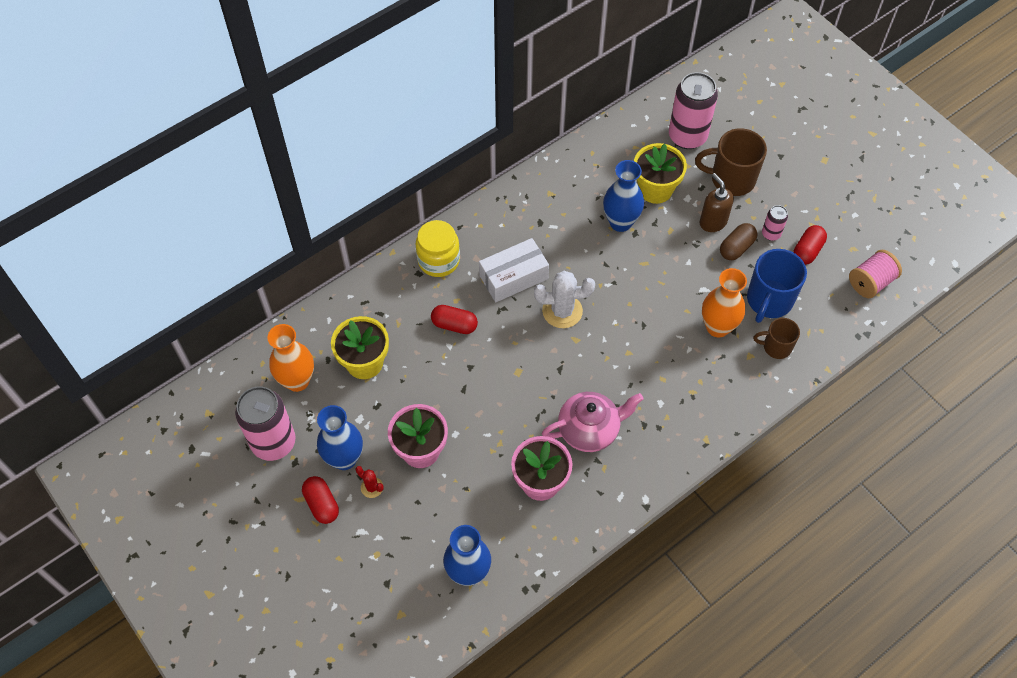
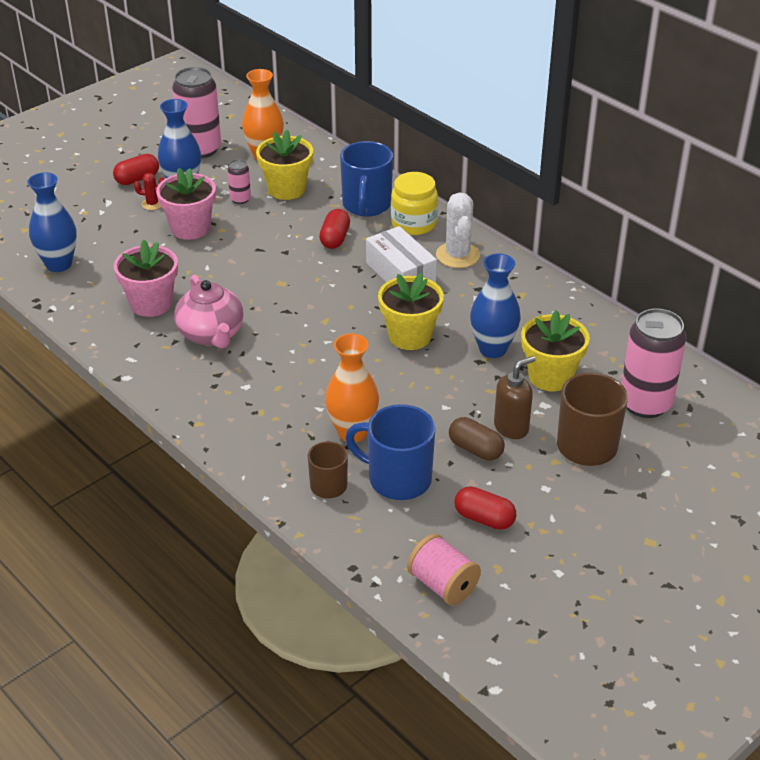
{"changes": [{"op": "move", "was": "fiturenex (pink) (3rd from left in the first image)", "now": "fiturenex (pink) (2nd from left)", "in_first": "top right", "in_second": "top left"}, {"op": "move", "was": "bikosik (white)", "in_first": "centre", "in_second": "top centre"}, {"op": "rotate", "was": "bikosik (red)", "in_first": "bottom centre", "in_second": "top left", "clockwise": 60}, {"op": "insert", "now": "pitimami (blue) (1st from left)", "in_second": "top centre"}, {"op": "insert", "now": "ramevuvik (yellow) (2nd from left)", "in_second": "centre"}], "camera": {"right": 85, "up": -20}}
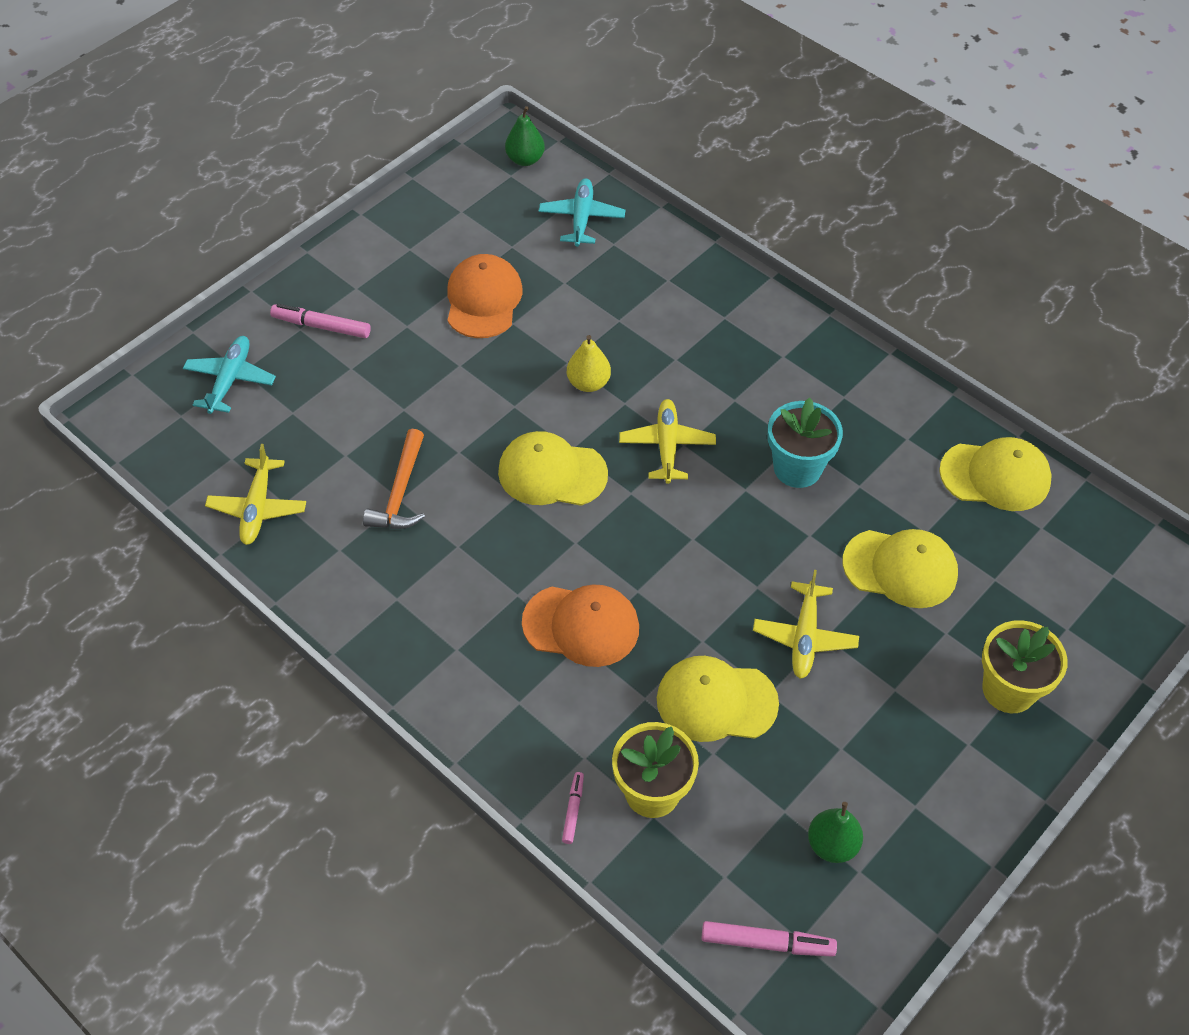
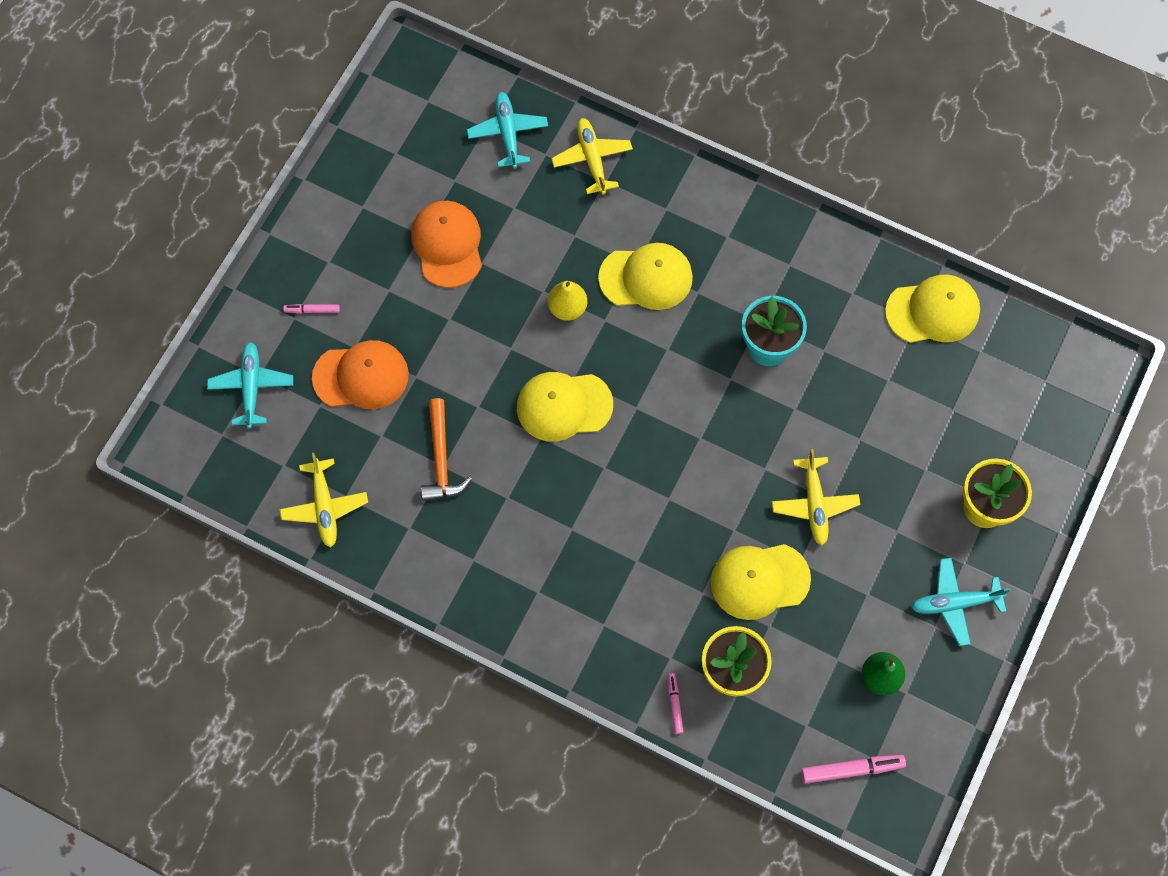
{"changes": [{"op": "delete", "was": "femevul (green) (1st from left)", "in_first": "top centre"}, {"op": "resize", "was": "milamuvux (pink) (1st from left)", "in_first": "top left", "in_second": "middle left", "ratio": 0.59}, {"op": "move", "was": "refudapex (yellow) (2nd from left)", "in_first": "centre", "in_second": "top centre"}, {"op": "move", "was": "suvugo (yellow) (3rd from left in the first image)", "now": "suvugo (yellow) (2nd from left)", "in_first": "middle right", "in_second": "top centre"}, {"op": "move", "was": "suvugo (orange) (2nd from left in the first image)", "now": "suvugo (orange) (1st from left)", "in_first": "centre", "in_second": "middle left"}, {"op": "insert", "now": "refudapex (turquoise) (3rd from left)", "in_second": "bottom right"}], "camera": {"right": -15, "up": 15}}
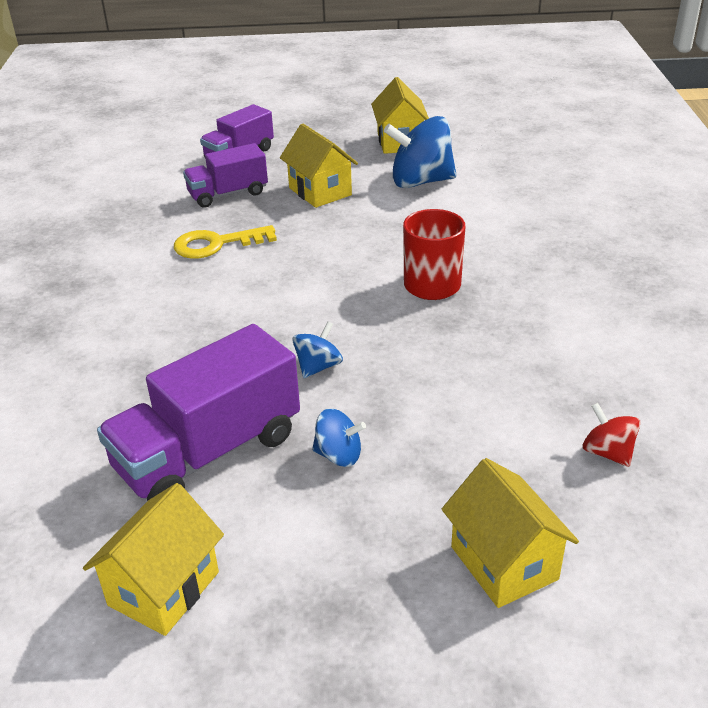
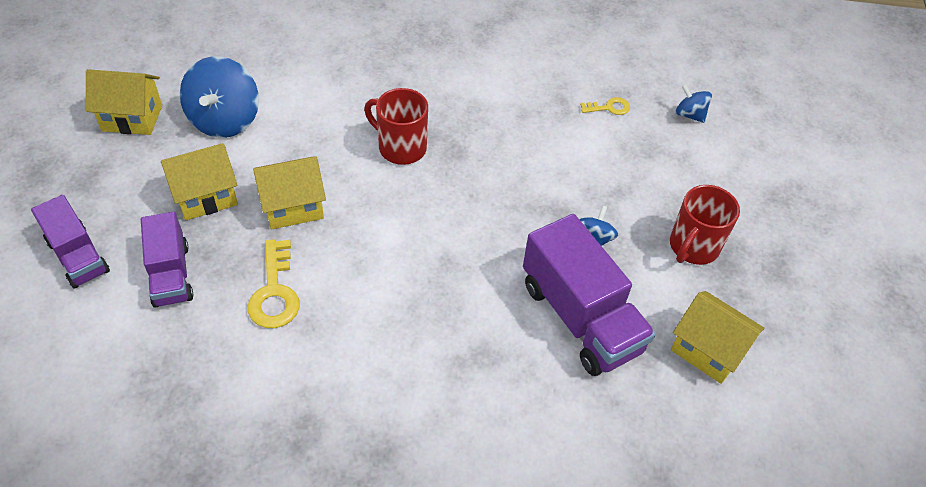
{"changes": [{"op": "move", "was": "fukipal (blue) (1st from left in the first image)", "now": "fukipal (blue) (3rd from left)", "in_first": "centre", "in_second": "top right"}, {"op": "replace", "was": "fukipal (red)", "now": "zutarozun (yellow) (2nd from left)", "in_first": "middle right", "in_second": "top centre"}, {"op": "move", "was": "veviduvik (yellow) (4th from left in the first image)", "now": "veviduvik (yellow) (3rd from left)", "in_first": "bottom right", "in_second": "middle left"}, {"op": "insert", "now": "pitimami (red) (2nd from left)", "in_second": "middle right"}], "camera": {"right": -85, "up": 15}}
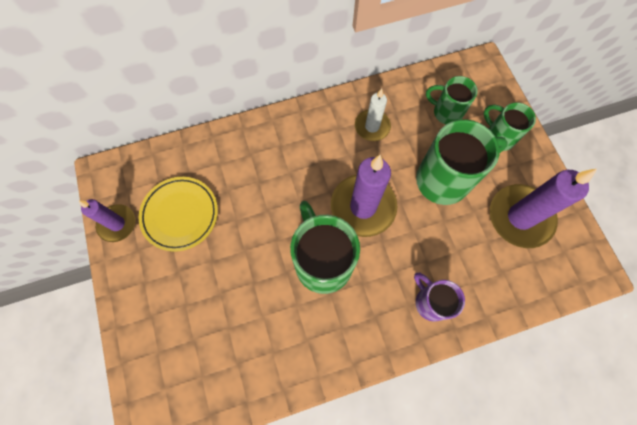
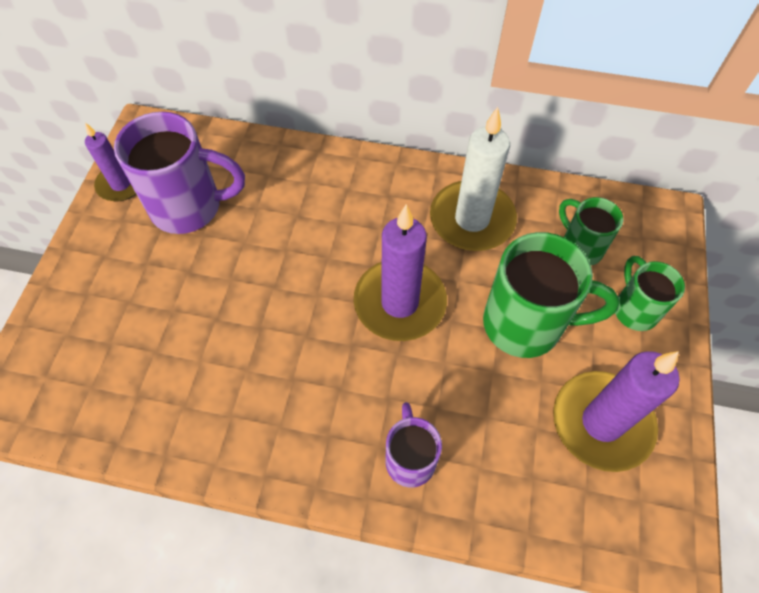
{"changes": [{"op": "resize", "was": "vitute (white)", "in_first": "top centre", "in_second": "top centre", "ratio": 1.7}, {"op": "replace", "was": "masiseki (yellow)", "now": "pitimami (purple) (1st from left)", "in_first": "middle left", "in_second": "top left"}, {"op": "delete", "was": "pitimami (green) (1st from left)", "in_first": "centre"}], "camera": {"right": 30, "up": -10}}
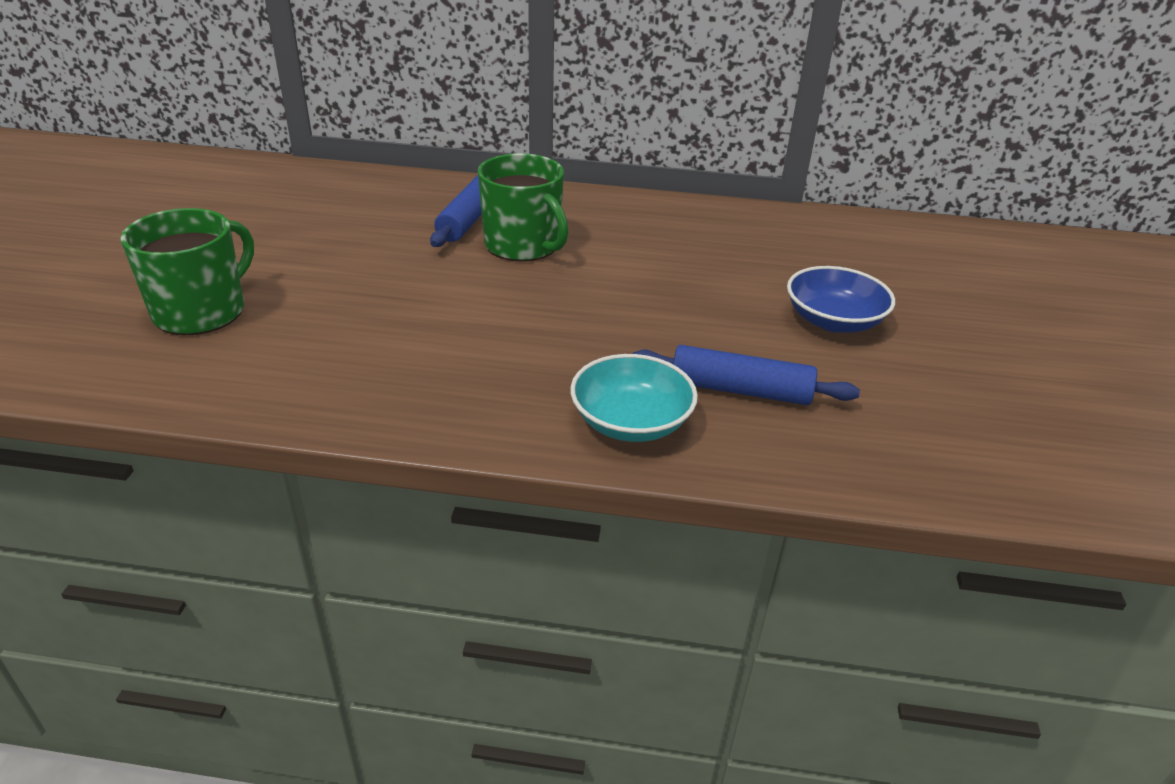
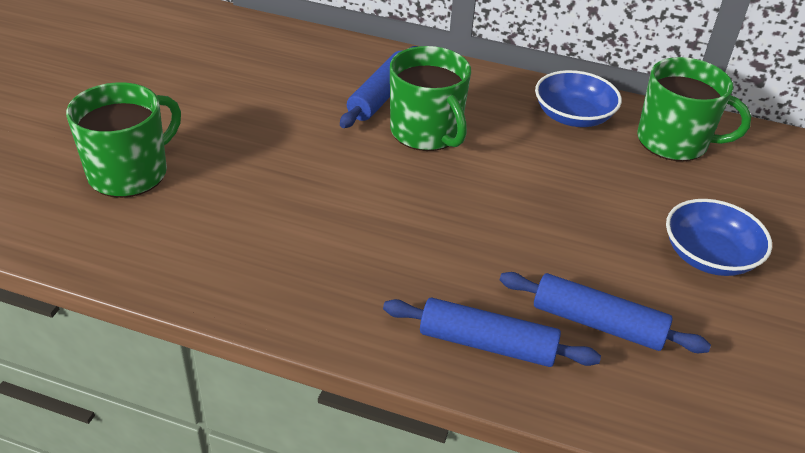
{"changes": [{"op": "replace", "was": "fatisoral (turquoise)", "now": "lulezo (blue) (2nd from left)", "in_first": "centre", "in_second": "bottom centre"}, {"op": "insert", "now": "pitimami (green) (3rd from left)", "in_second": "top right"}, {"op": "insert", "now": "fatisoral (blue) (1st from left)", "in_second": "top right"}], "camera": {"right": 10, "up": 5}}
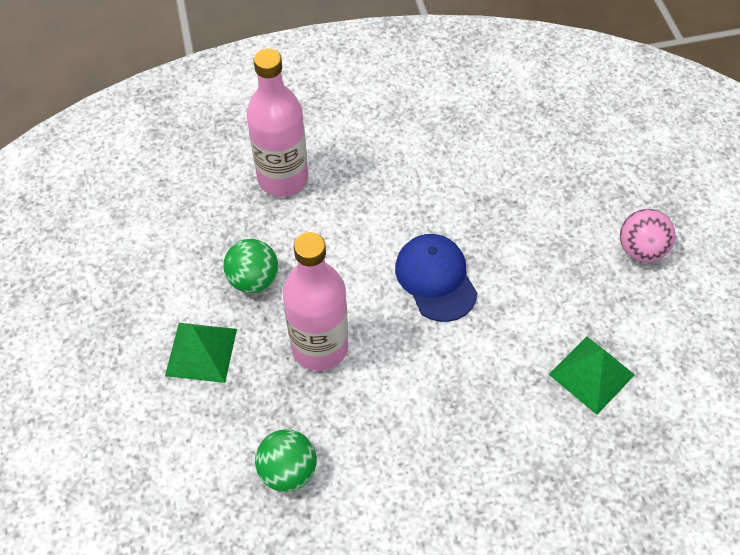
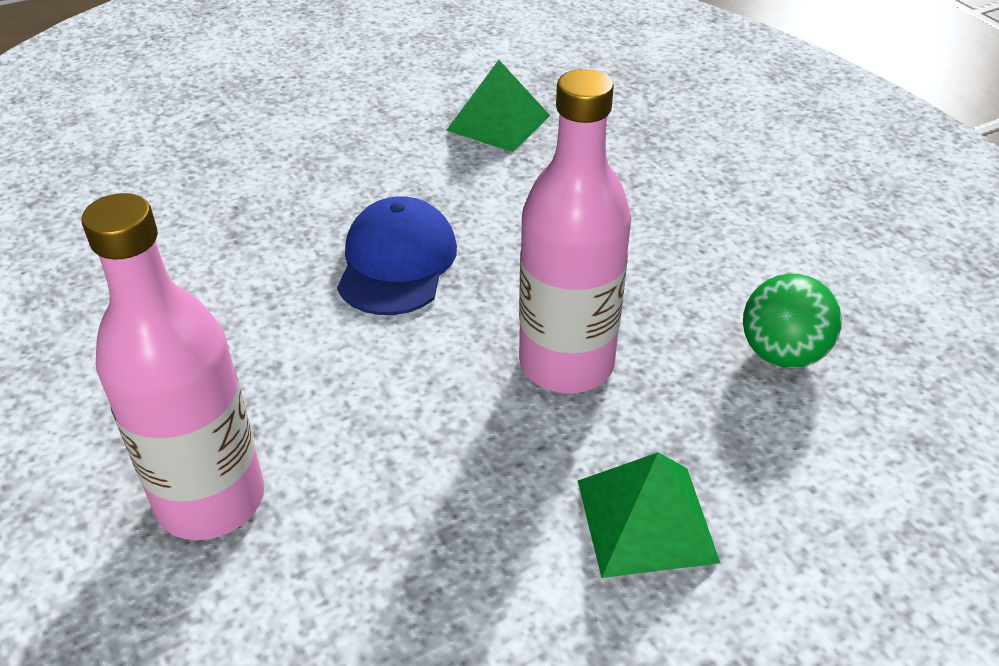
{"changes": [{"op": "delete", "was": "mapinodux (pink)", "in_first": "middle right"}, {"op": "rotate", "was": "suvugo (blue)", "in_first": "centre", "in_second": "centre", "clockwise": 135}, {"op": "delete", "was": "mapinodux (green) (1st from left)", "in_first": "centre"}], "camera": {"right": -105, "up": -15}}
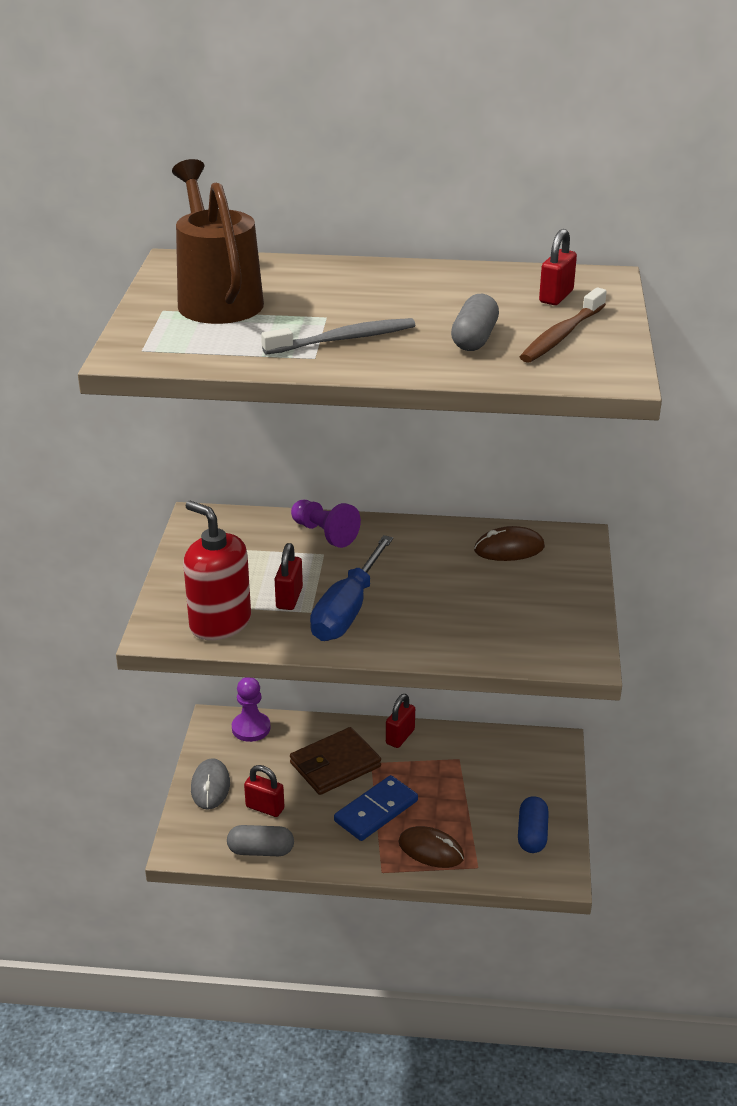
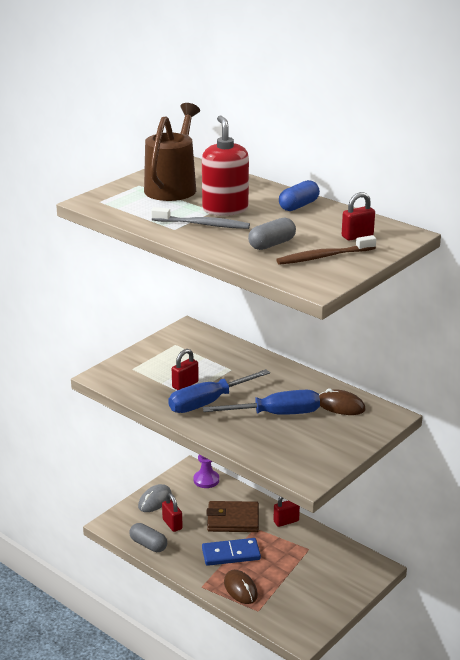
{"changes": [{"op": "delete", "was": "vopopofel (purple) (2nd from left)", "in_first": "centre"}, {"op": "move", "was": "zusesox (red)", "in_first": "middle left", "in_second": "top centre"}, {"op": "move", "was": "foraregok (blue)", "in_first": "bottom right", "in_second": "top centre"}, {"op": "insert", "now": "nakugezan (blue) (2nd from left)", "in_second": "centre"}], "camera": {"right": 35, "up": -5}}
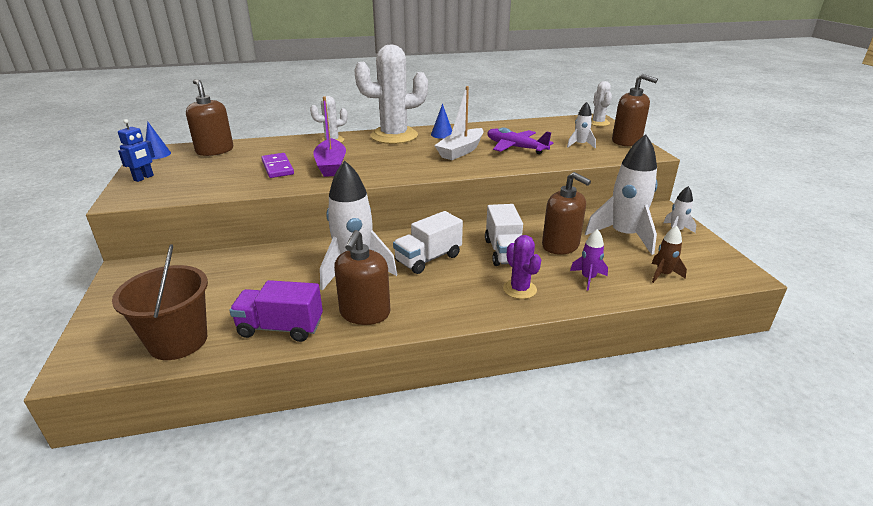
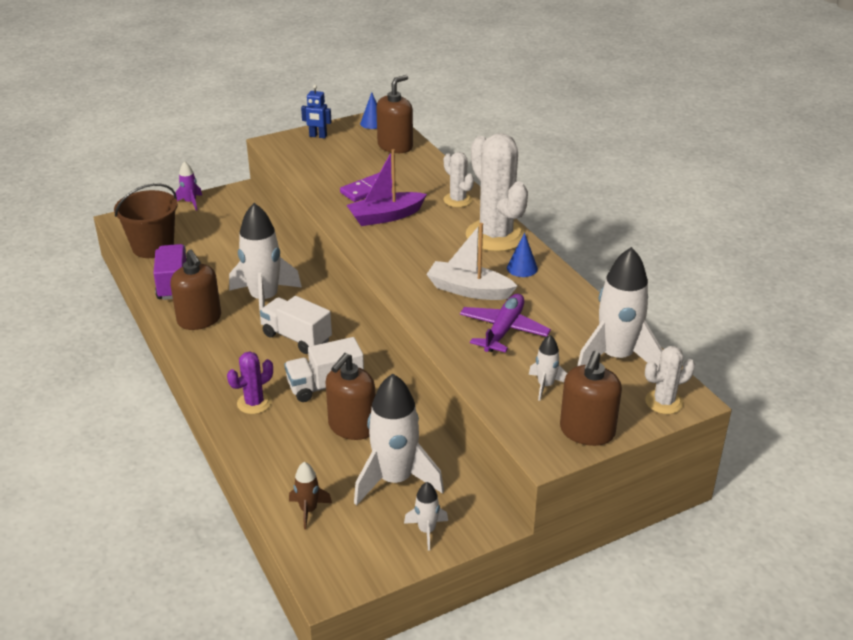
{"changes": [{"op": "move", "was": "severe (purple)", "in_first": "middle right", "in_second": "top left"}, {"op": "rotate", "was": "zusesox (brown) (2nd from left in the first image)", "in_first": "centre", "in_second": "middle left", "clockwise": -120}, {"op": "insert", "now": "severe (white) (5th from left)", "in_second": "middle right"}], "camera": {"right": 75, "up": 5}}
